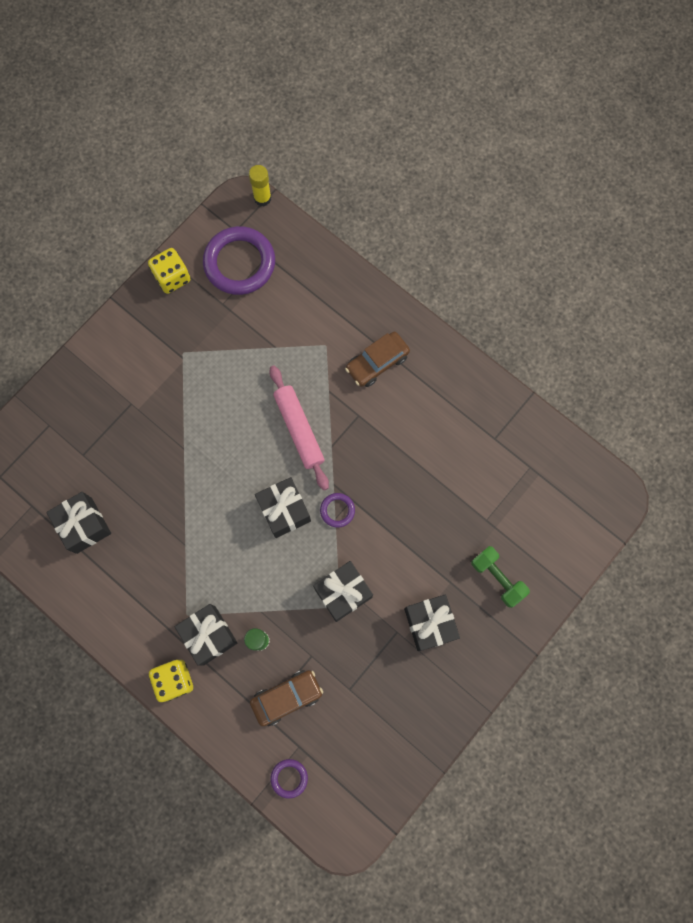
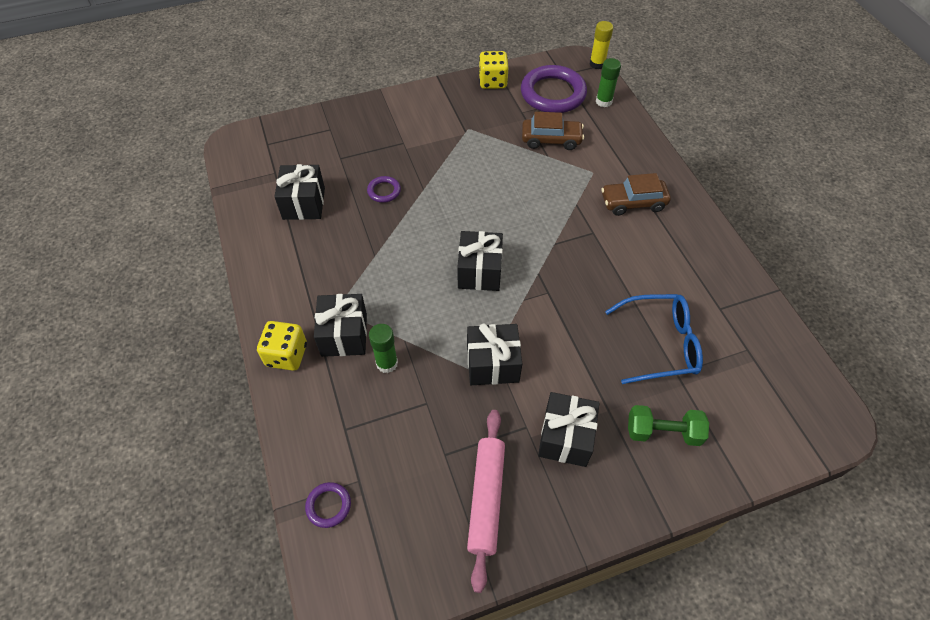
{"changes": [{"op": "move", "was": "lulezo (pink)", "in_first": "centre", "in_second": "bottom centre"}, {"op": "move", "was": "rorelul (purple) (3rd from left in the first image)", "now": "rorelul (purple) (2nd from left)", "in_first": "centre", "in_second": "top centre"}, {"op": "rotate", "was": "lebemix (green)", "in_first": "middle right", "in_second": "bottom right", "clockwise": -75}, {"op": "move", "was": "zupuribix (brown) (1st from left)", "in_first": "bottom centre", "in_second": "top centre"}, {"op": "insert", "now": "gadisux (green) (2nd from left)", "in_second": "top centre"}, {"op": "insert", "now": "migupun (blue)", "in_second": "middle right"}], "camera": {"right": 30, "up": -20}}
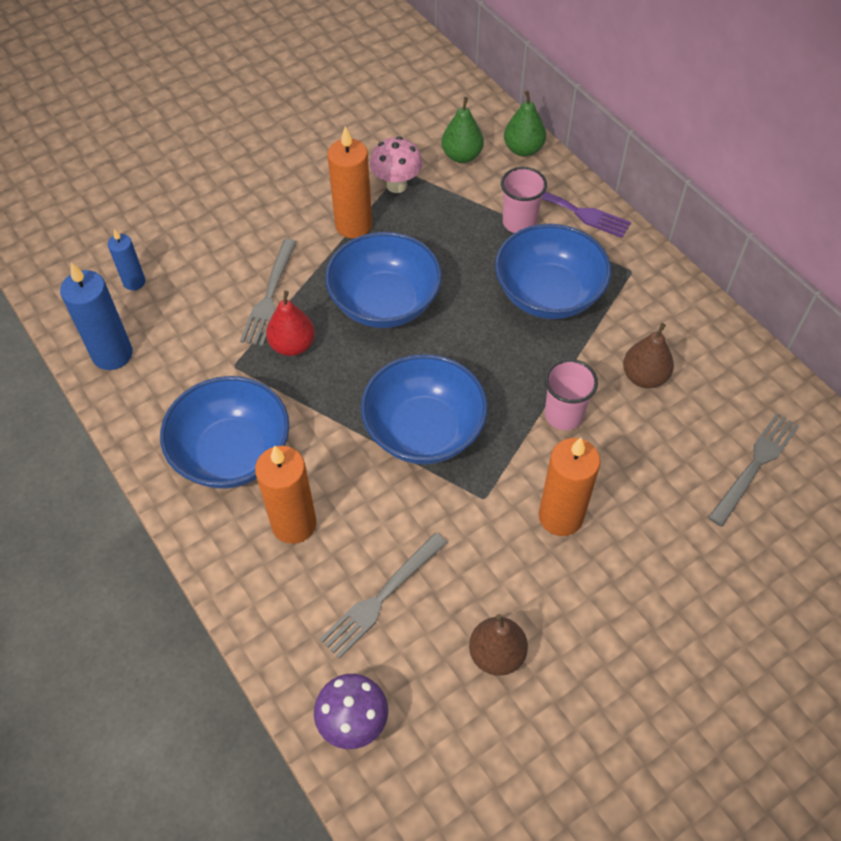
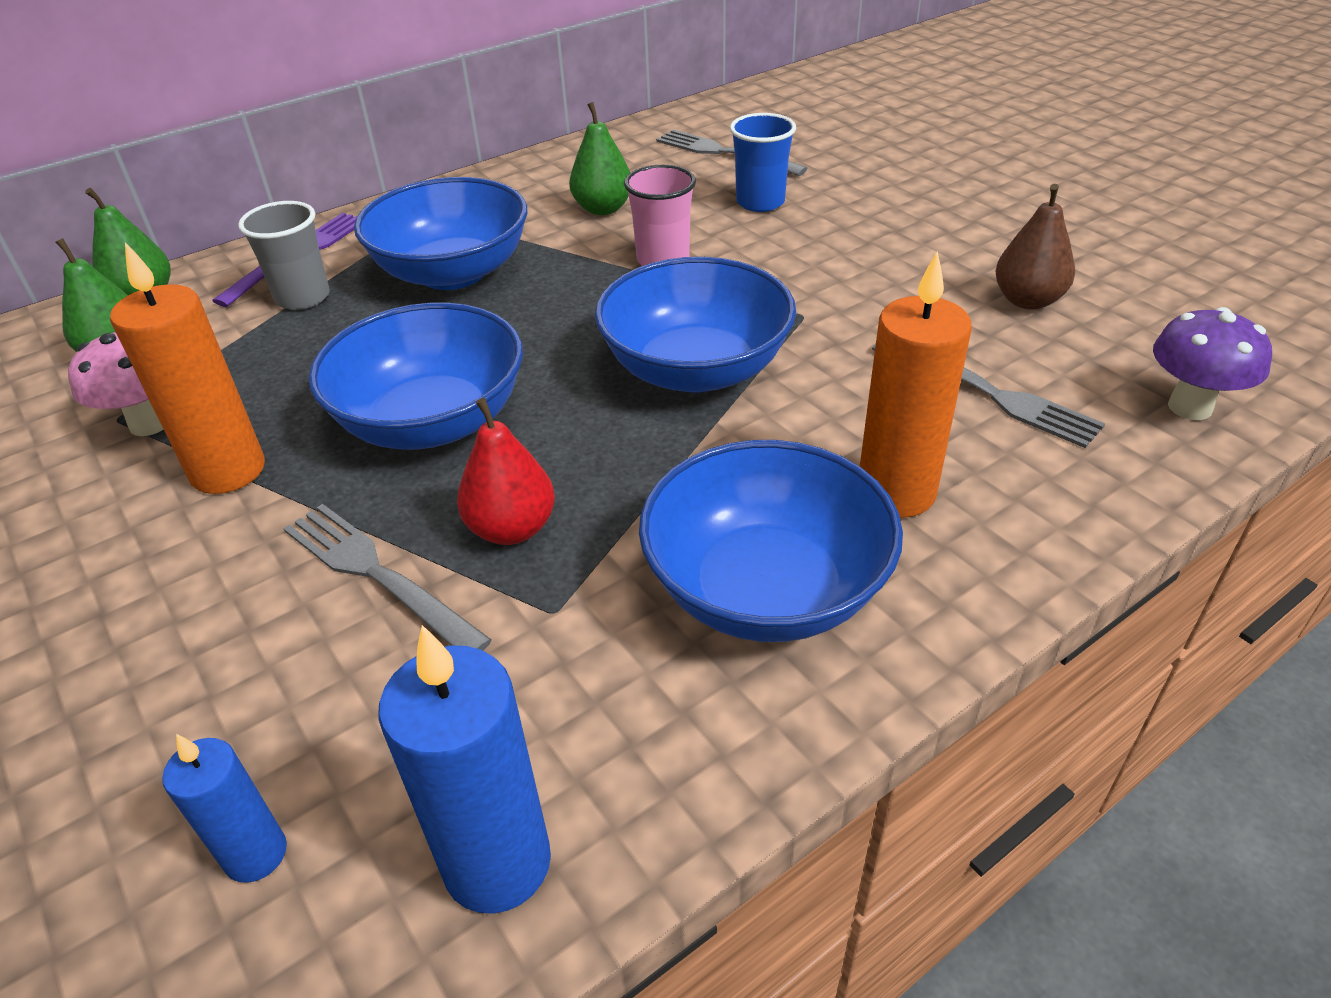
{"changes": [{"op": "recolor", "was": "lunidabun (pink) (1st from left)", "now": "lunidabun (grey)", "in_first": "top centre", "in_second": "top left"}, {"op": "rotate", "was": "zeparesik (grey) (1st from left)", "in_first": "middle left", "in_second": "middle left", "clockwise": -150}, {"op": "recolor", "was": "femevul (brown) (2nd from left)", "now": "femevul (green) (3rd from left)", "in_first": "middle right", "in_second": "top centre"}, {"op": "delete", "was": "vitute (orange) (3rd from left)", "in_first": "middle right"}, {"op": "insert", "now": "lunidabun (blue)", "in_second": "top centre"}], "camera": {"right": -90, "up": -15}}
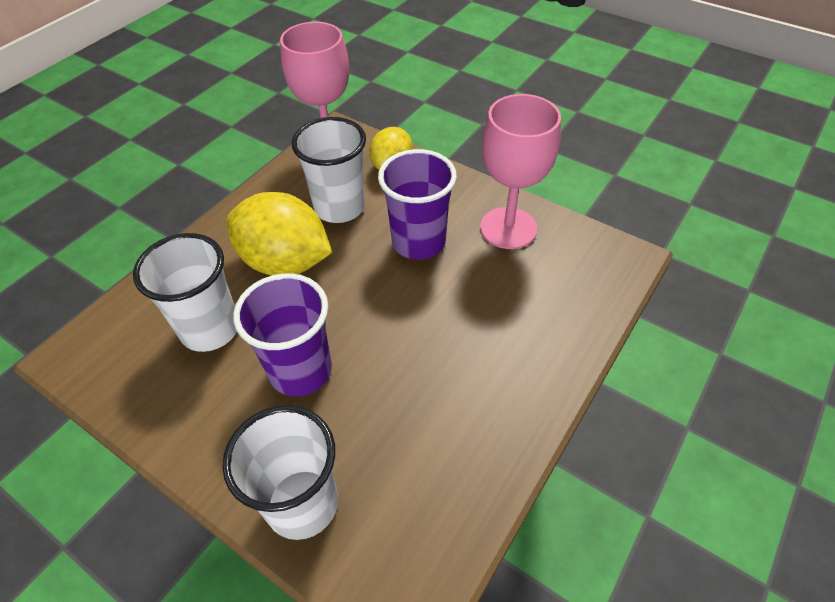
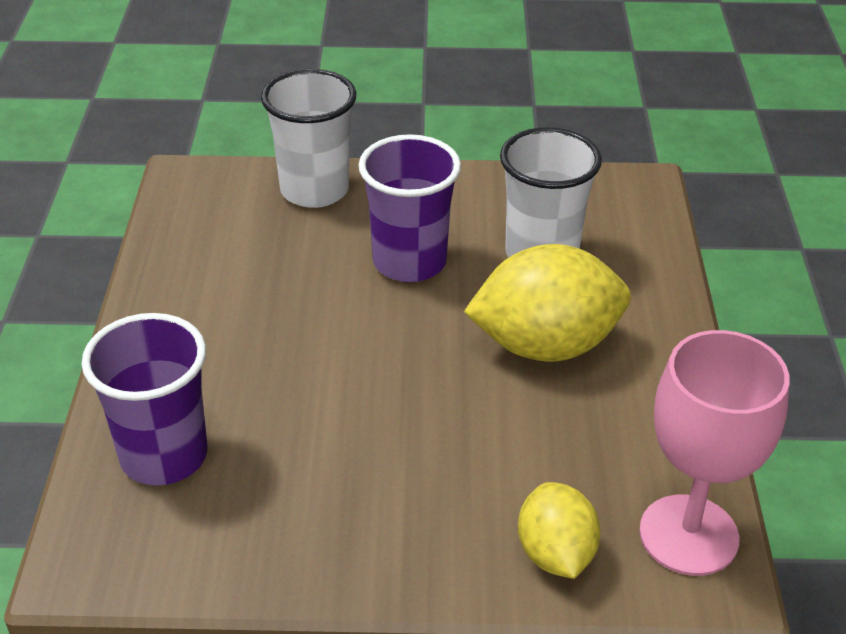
{"changes": [{"op": "delete", "was": "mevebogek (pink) (2nd from left)", "in_first": "top centre"}, {"op": "delete", "was": "lunidabun (white) (3rd from left)", "in_first": "top centre"}, {"op": "move", "was": "lunidabun (purple) (2nd from left in the first image)", "now": "lunidabun (purple) (1st from left)", "in_first": "centre", "in_second": "middle left"}], "camera": {"right": 145, "up": -10}}
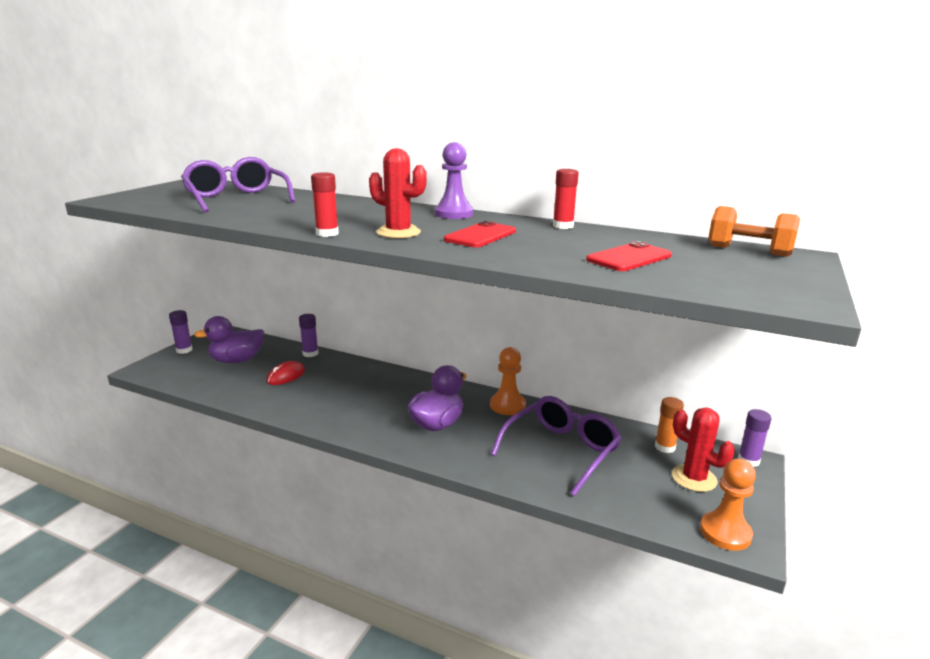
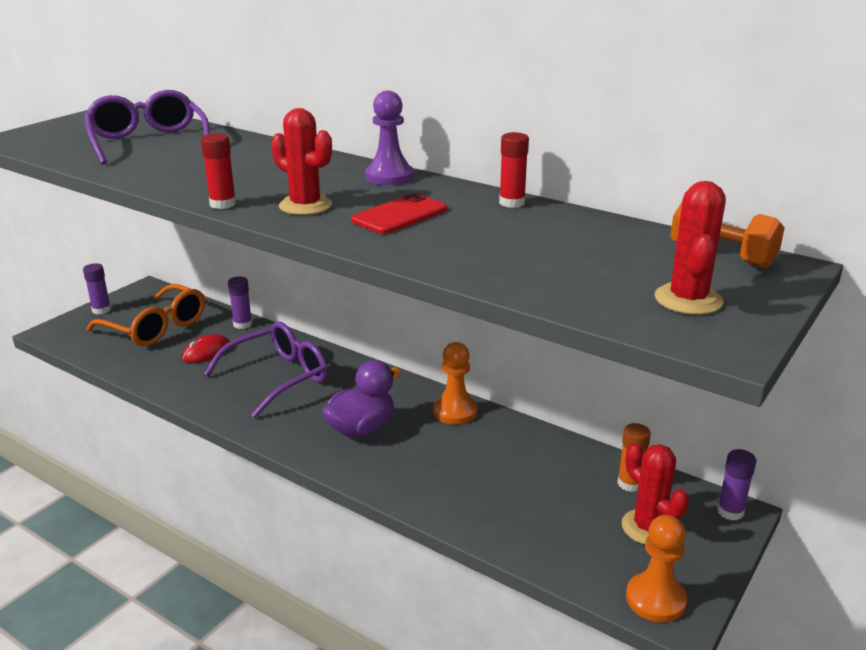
{"changes": [{"op": "delete", "was": "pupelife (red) (2nd from left)", "in_first": "middle right"}, {"op": "replace", "was": "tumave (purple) (1st from left)", "now": "migupun (orange)", "in_first": "middle left", "in_second": "middle left"}, {"op": "move", "was": "migupun (purple) (2nd from left)", "in_first": "bottom centre", "in_second": "middle left"}, {"op": "insert", "now": "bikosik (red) (3rd from left)", "in_second": "middle right"}], "camera": {"right": 10, "up": 5}}
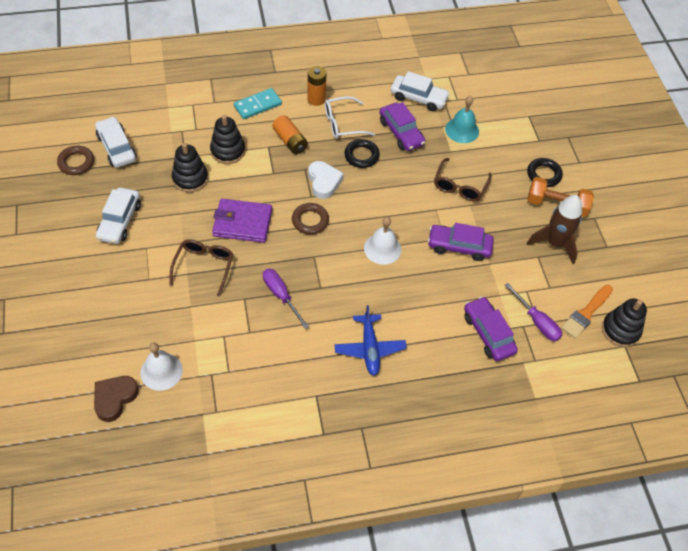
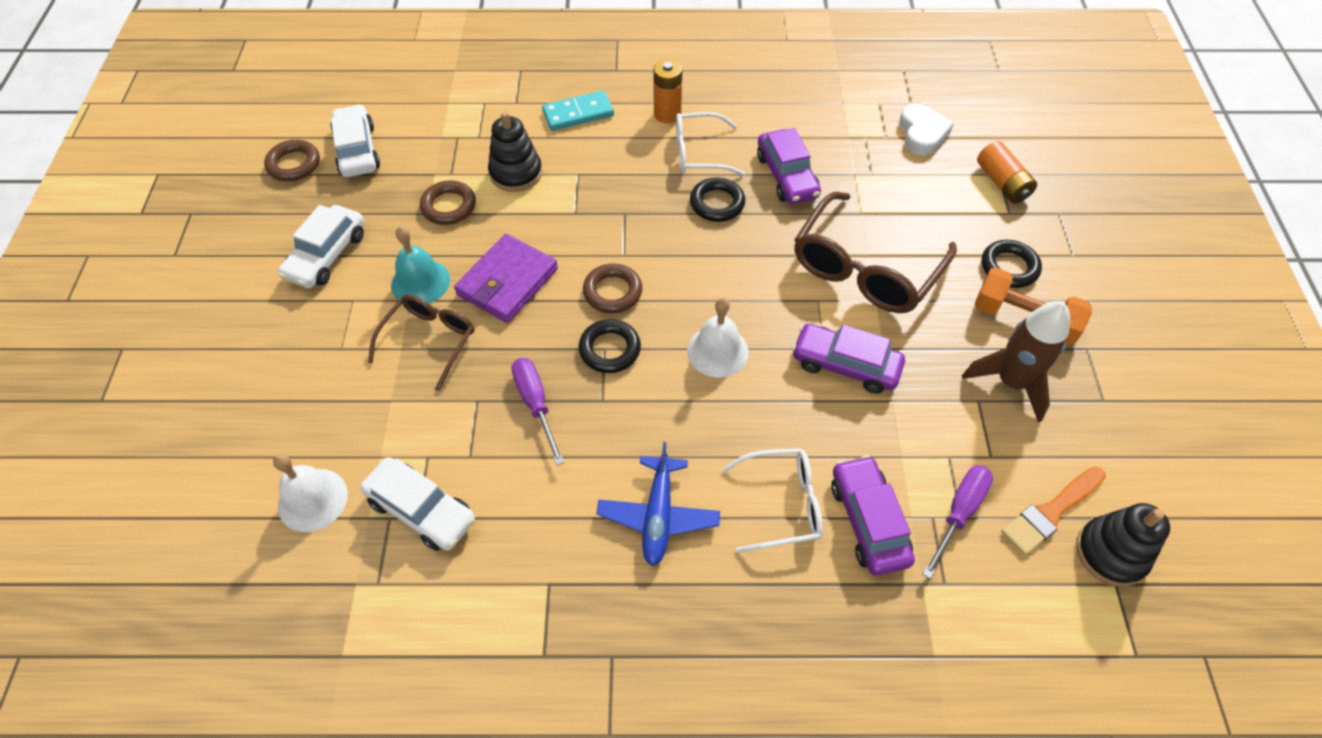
{"changes": [{"op": "move", "was": "zupuribix (white) (3rd from left)", "in_first": "top centre", "in_second": "bottom left"}, {"op": "move", "was": "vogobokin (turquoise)", "in_first": "top right", "in_second": "middle left"}, {"op": "move", "was": "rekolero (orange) (1st from left in the first image)", "now": "rekolero (orange) (2nd from left)", "in_first": "top centre", "in_second": "top right"}, {"op": "replace", "was": "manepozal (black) (1st from left)", "now": "rorelul (brown) (2nd from left)", "in_first": "top left", "in_second": "top centre"}, {"op": "resize", "was": "migupun (brown) (2nd from left)", "in_first": "top right", "in_second": "centre", "ratio": 1.66}, {"op": "move", "was": "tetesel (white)", "in_first": "top centre", "in_second": "top right"}, {"op": "rotate", "was": "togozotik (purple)", "in_first": "centre", "in_second": "centre", "clockwise": -75}, {"op": "rotate", "was": "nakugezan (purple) (2nd from left)", "in_first": "middle right", "in_second": "bottom right", "clockwise": -120}, {"op": "delete", "was": "tetesel (brown)", "in_first": "bottom left"}, {"op": "insert", "now": "rorelul (black) (1st from left)", "in_second": "centre"}, {"op": "insert", "now": "migupun (white) (2nd from left)", "in_second": "bottom centre"}], "camera": {"right": 15, "up": 0}}
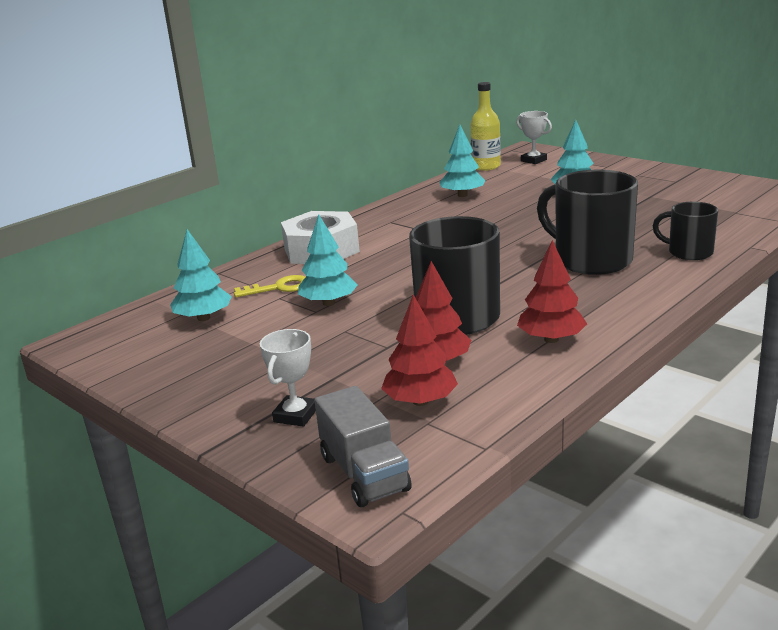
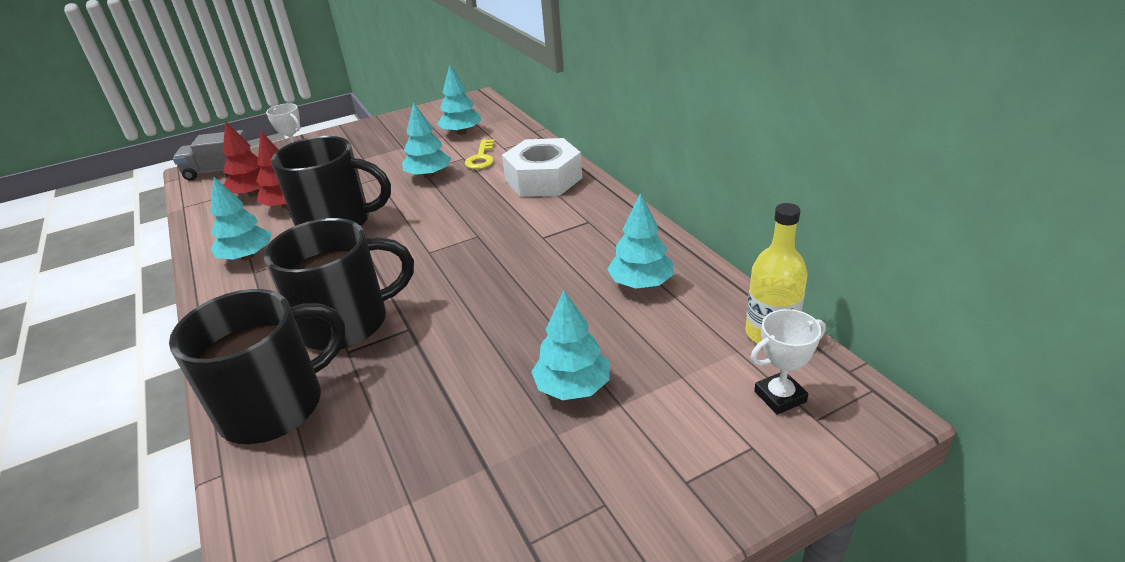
{"changes": [{"op": "resize", "was": "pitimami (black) (3rd from left in the first image)", "in_first": "middle right", "in_second": "middle left", "ratio": 1.78}, {"op": "recolor", "was": "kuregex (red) (3rd from left)", "now": "kuregex (turquoise) (1st from left)", "in_first": "middle right", "in_second": "middle left"}], "camera": {"right": 110, "up": 10}}
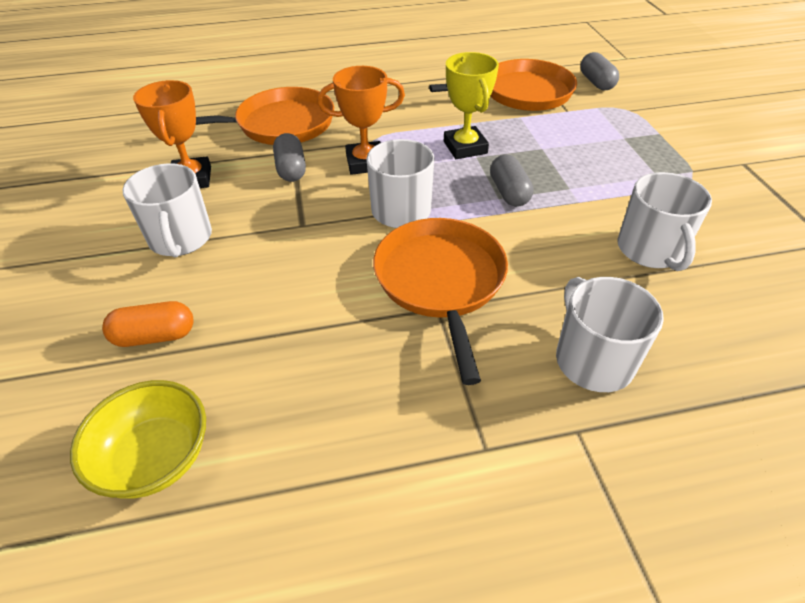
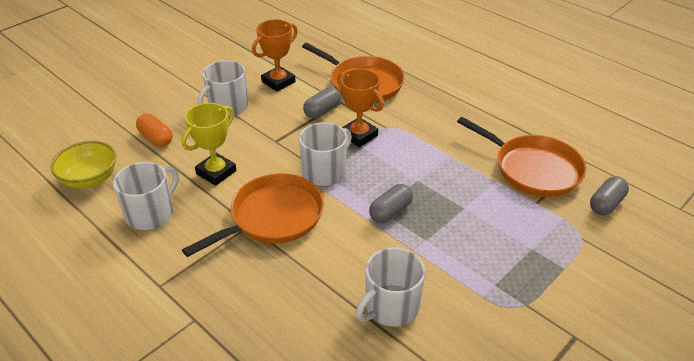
{"changes": [{"op": "move", "was": "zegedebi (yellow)", "in_first": "top centre", "in_second": "middle left"}, {"op": "move", "was": "pitimami (white) (3rd from left in the first image)", "now": "pitimami (white) (1st from left)", "in_first": "middle right", "in_second": "middle left"}], "camera": {"right": 55, "up": -5}}
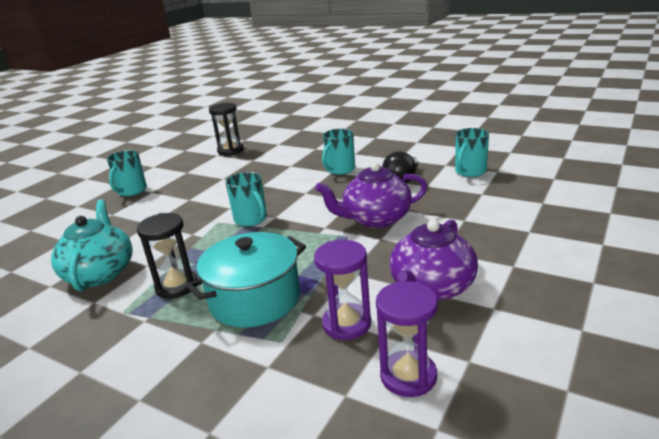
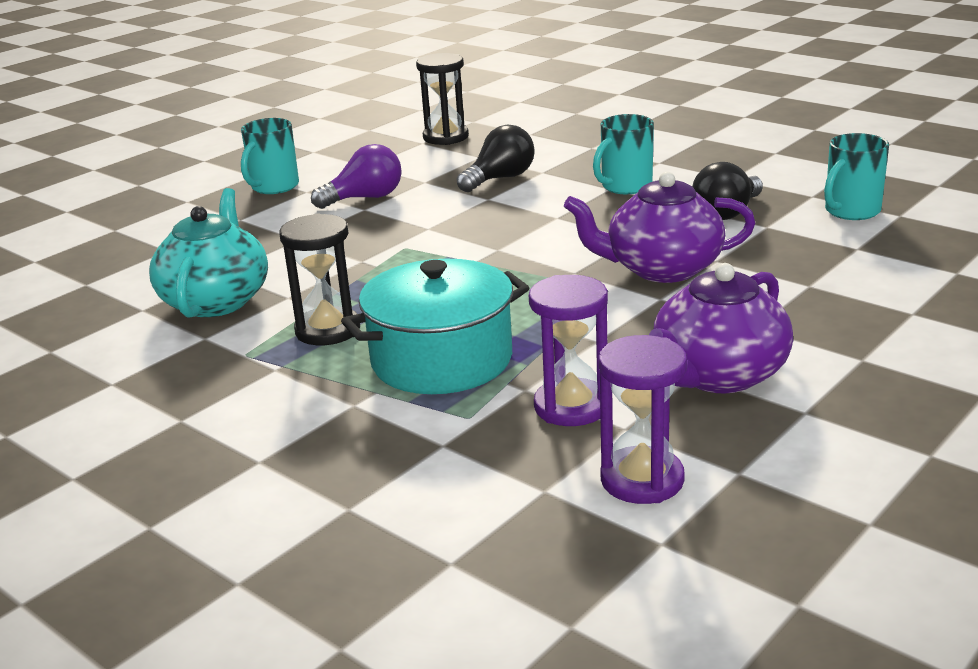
{"changes": [{"op": "delete", "was": "pitimami (turquoise) (2nd from left)", "in_first": "centre"}, {"op": "insert", "now": "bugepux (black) (1st from left)", "in_second": "top centre"}, {"op": "insert", "now": "bugepux (purple)", "in_second": "top centre"}], "camera": {"right": 10, "up": 0}}
